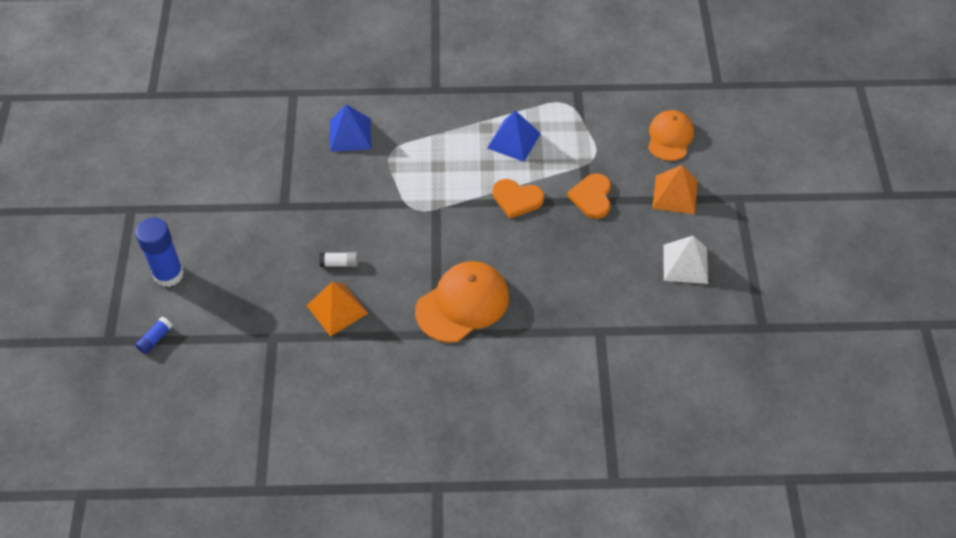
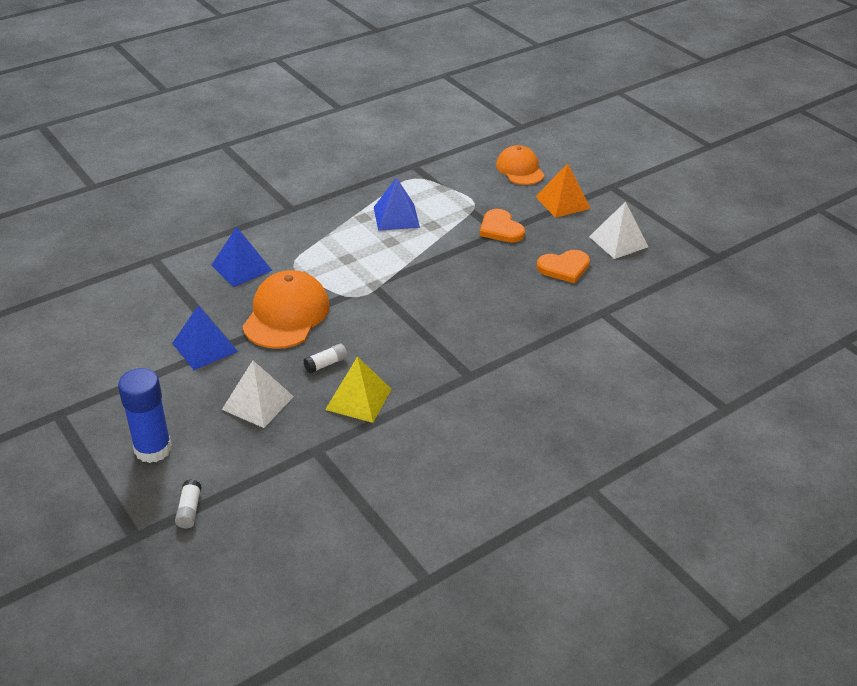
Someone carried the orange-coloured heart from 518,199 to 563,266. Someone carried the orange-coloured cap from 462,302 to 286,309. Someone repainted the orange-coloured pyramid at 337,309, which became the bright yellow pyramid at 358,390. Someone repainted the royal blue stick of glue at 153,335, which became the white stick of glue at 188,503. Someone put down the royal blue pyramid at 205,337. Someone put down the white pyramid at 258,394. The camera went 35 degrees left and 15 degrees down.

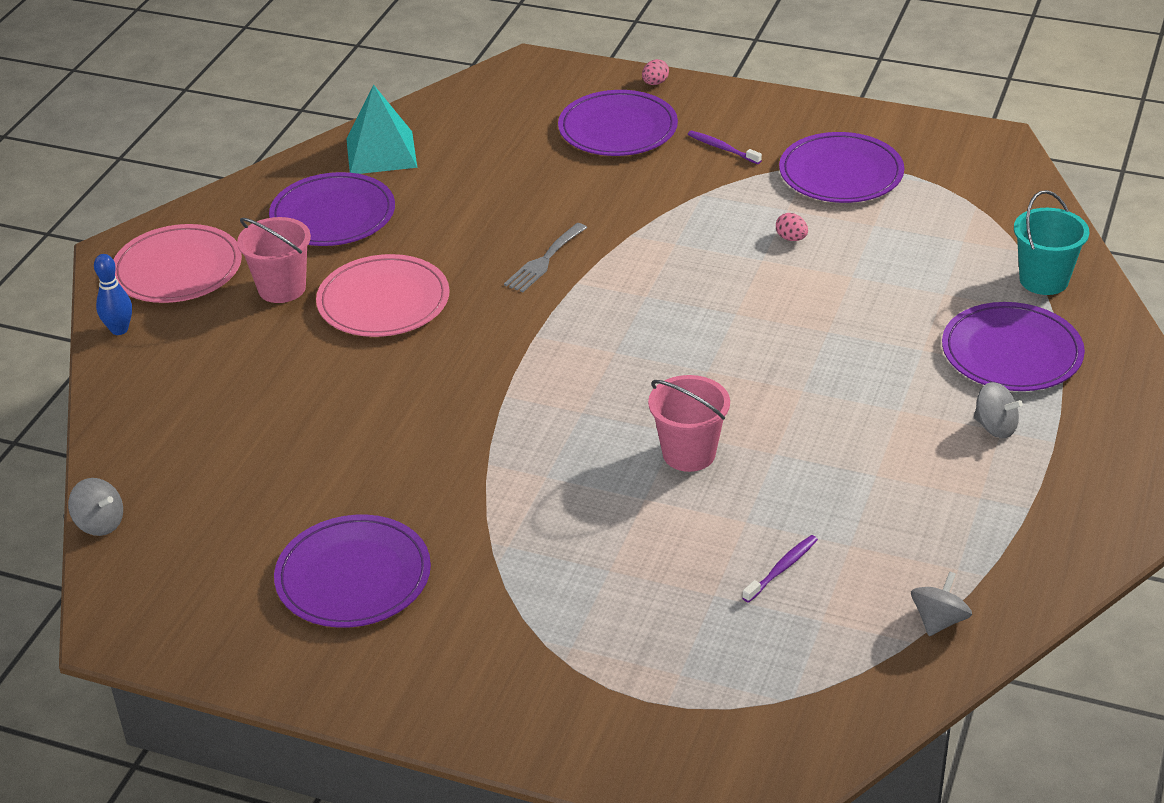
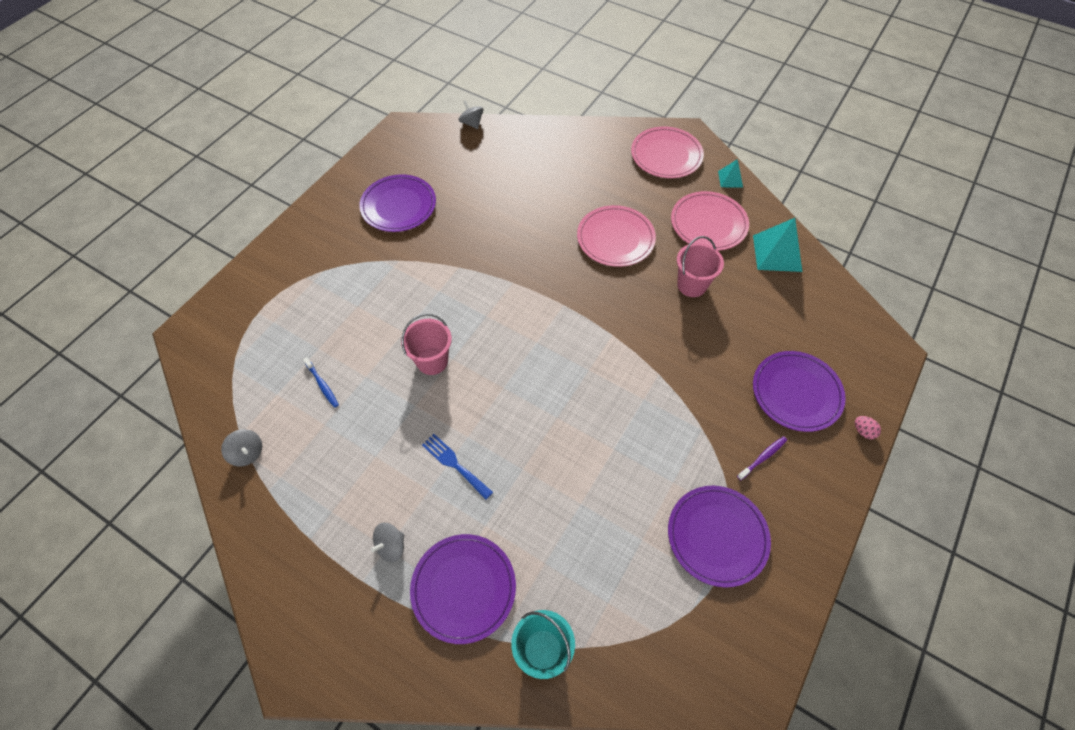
Someone repainted the purple flat dish at 332,209, which became the rose-pink flat dish at 710,221. Someone took away the rose-pink toy egg at 792,227. Someone carried the rose-pink bucket from 274,260 to 700,266. Someone took away the grey fork at 545,257. Someone took away the royal blue tenpin at 113,294. Someone rotated the grey toy top at 95,507 by 105 degrees clockwise. Someone repainted the purple toothbrush at 780,569, which became the royal blue toothbrush at 321,382. Someone put down the aqua pyramid at 730,173. Someone put down the royal blue fork at 457,467. The camera went 100 degrees right and 20 degrees up.

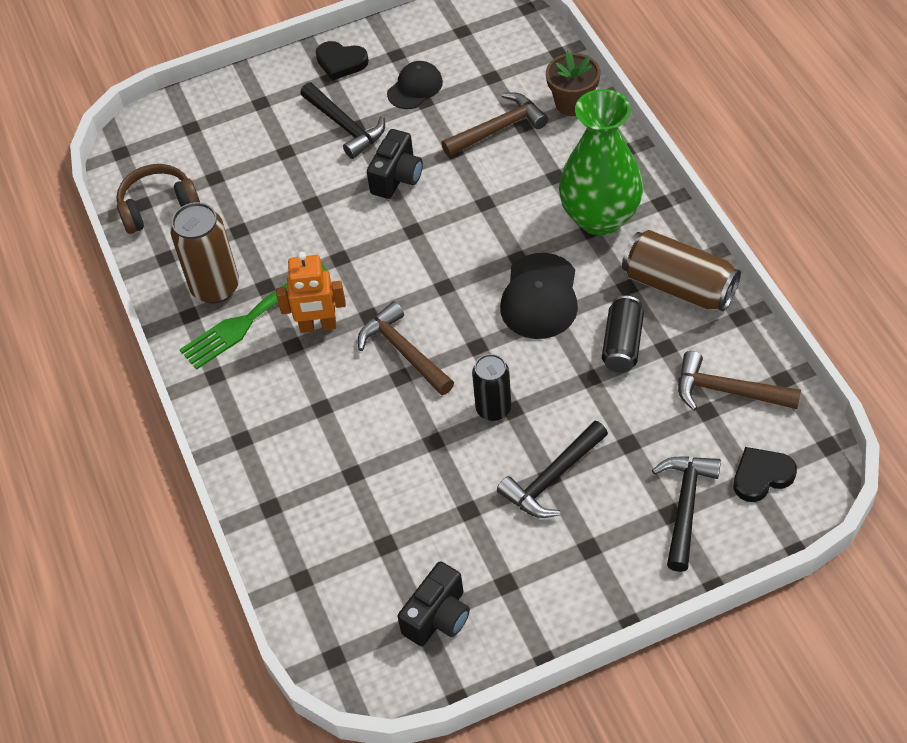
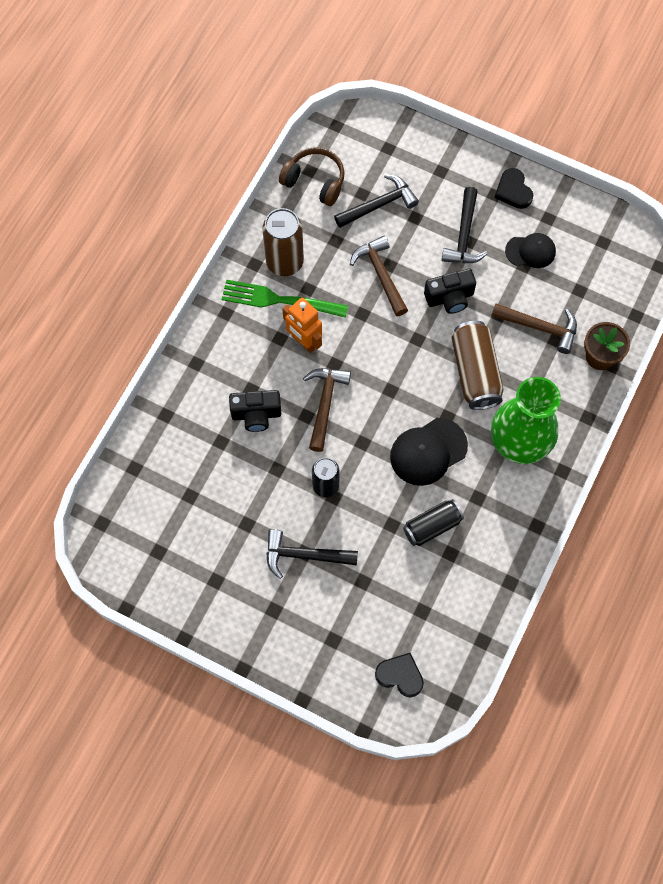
Someone carried the dark brown tin from 681,271 to 478,365. Someone carried the dark brown hammer from 739,381 to 379,275. Someone carried the ebony hammer from 686,514 to 376,201. Someone carried the ebony photo camera from 434,603 to 255,411. The camera went 45 degrees right and 15 degrees up.

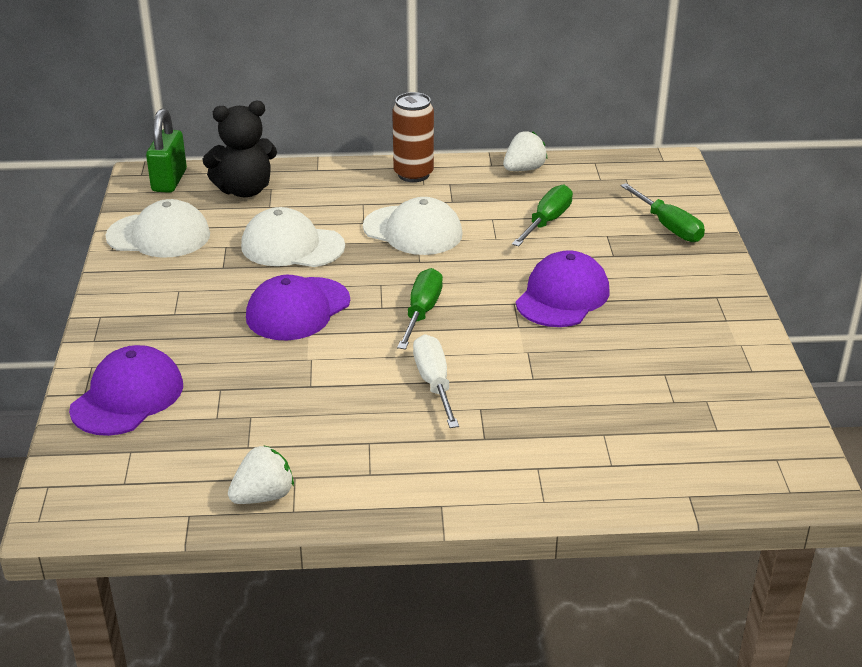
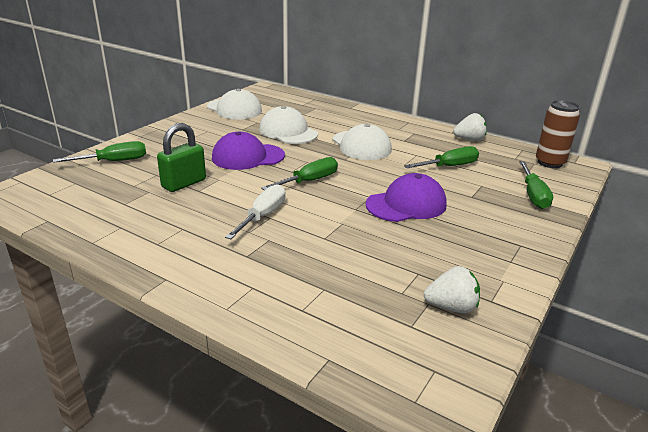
Someone carried the dark brown tin from 413,137 to 558,134. Someone took away the ebony teddy at 239,149. Someone carried the green lock from 166,151 to 181,157. Someone swapped the purple cap at 126,390 for the green hand screwdriver at 99,152. Someone carried the white strawberry from 261,474 to 452,289. The camera went 35 degrees right and 5 degrees down.

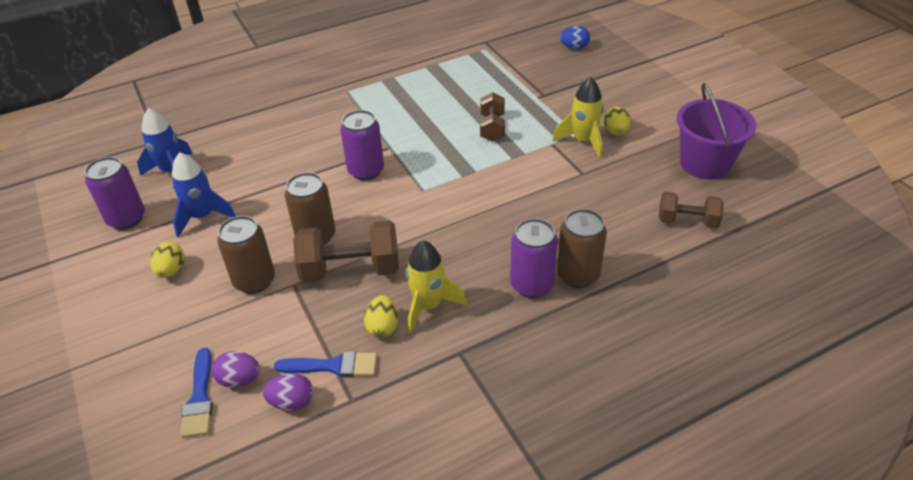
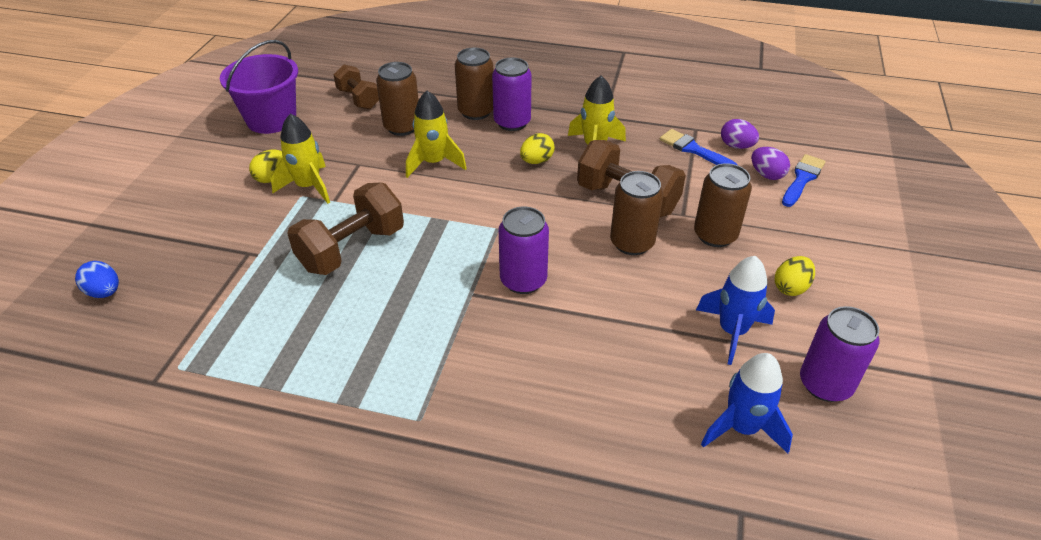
Someone scaled the dark brown free weight at 492,117 by 1.61. Someone carried the bright yellow toy egg from 381,316 to 537,148. Someone put down the dark brown tin at 397,99. Someone put down the bright yellow spaceship at 436,134. The camera went 140 degrees left and 0 degrees up.

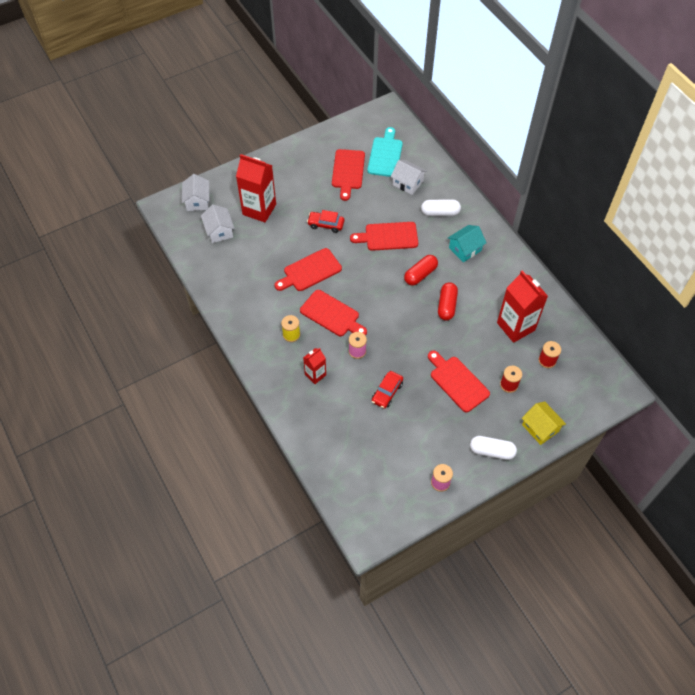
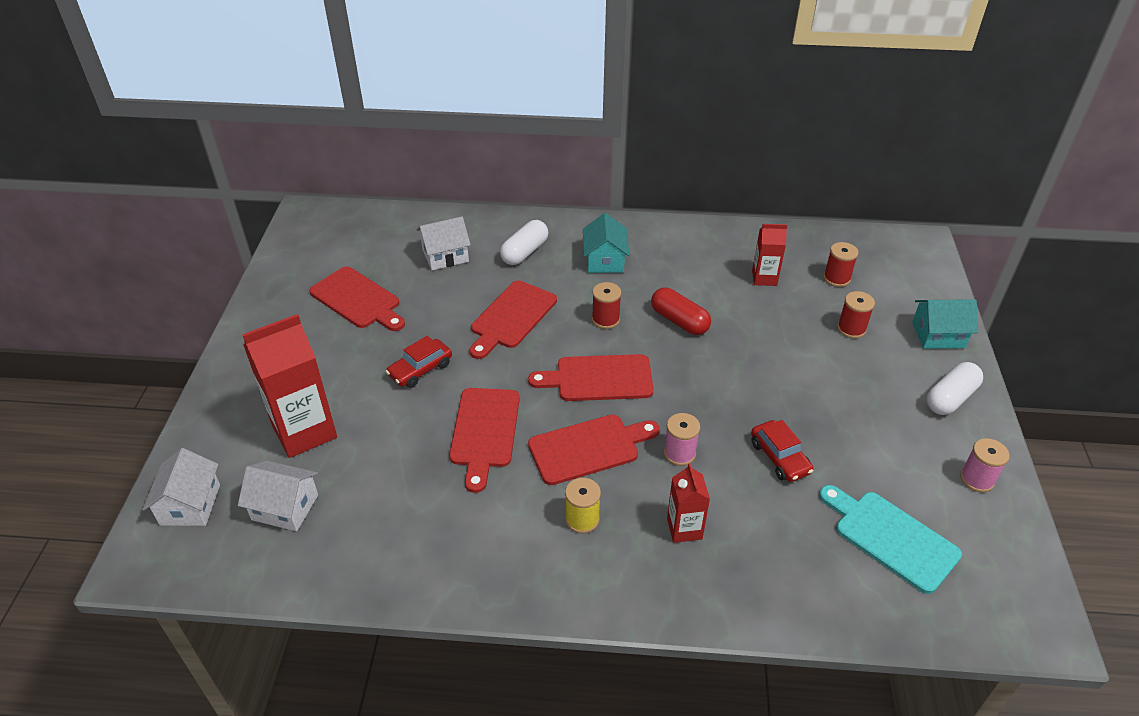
Someone carried the aqua bread board from 385,152 to 890,539. Someone rotated the white toy house at 195,192 by 60 degrees clockwise. Someone swapped the red pill shape at 421,270 for the red bobbin at 606,305. Someone scaled the red juice carton at 522,307 by 0.54. Someone carried the red bread board from 459,381 to 591,377. Someone repainted the bright yellow toy house at 544,423, which became the aqua toy house at 945,324. The camera went 55 degrees left and 15 degrees down.

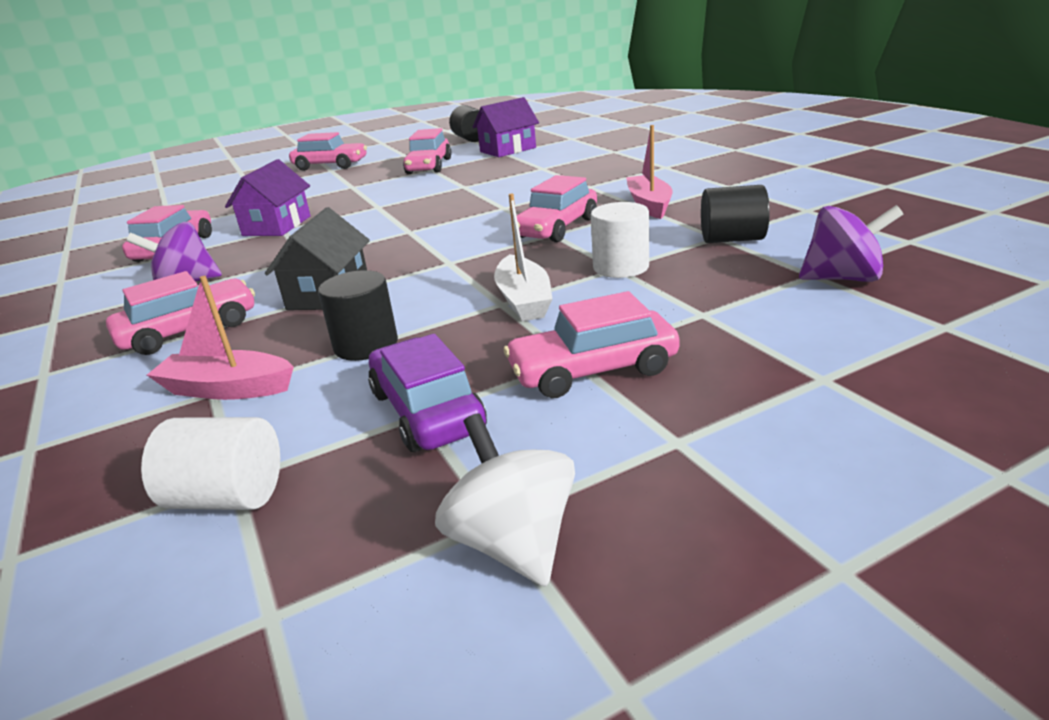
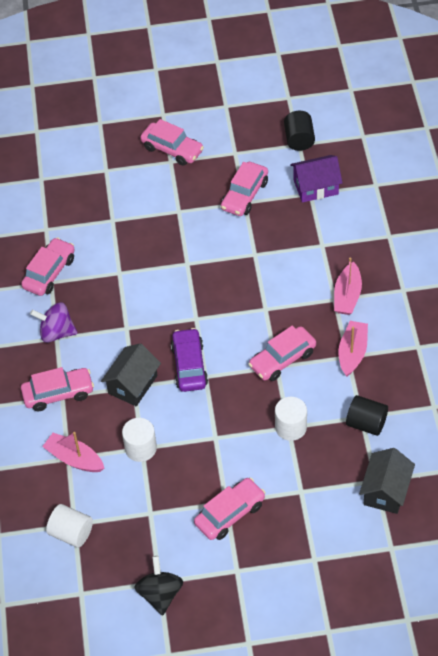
Someone took away the purple toy house at 268,197. Someone took away the white sailboat at 523,257. Someone swapped the purple toy top at 851,243 for the ebony toy house at 387,481. Someone repainted the ebony solid cylinder at 358,315, which became the white solid cylinder at 139,440. Someone rotated the rose-pink toy car at 591,344 by 135 degrees clockwise. Someone carried the purple toy car from 427,393 to 189,360. Someone repainted the white toy top at 505,500, which became the ebony toy top at 158,586. Someone put down the rose-pink sailboat at 348,286. The camera went 20 degrees right and 25 degrees up.

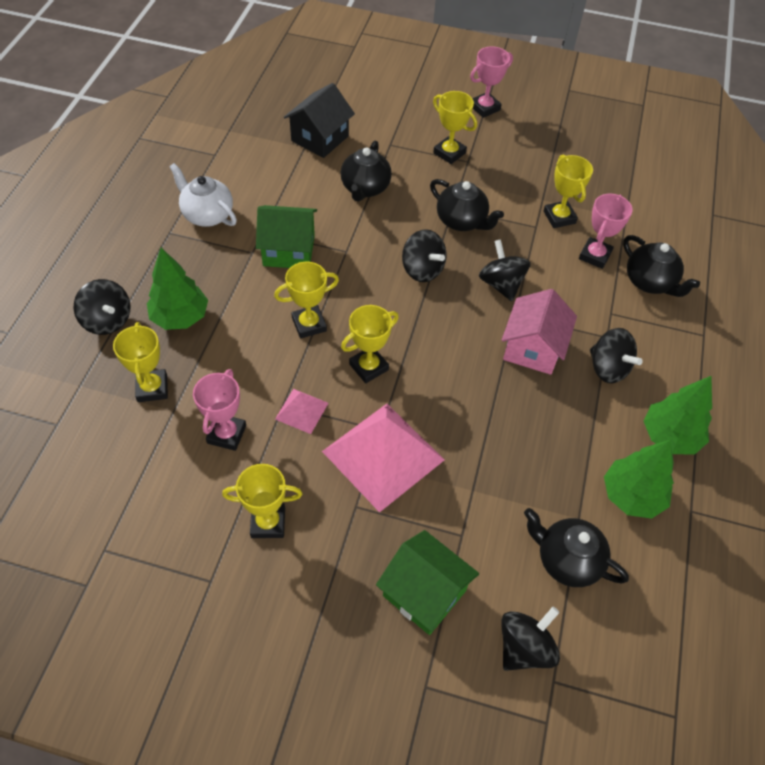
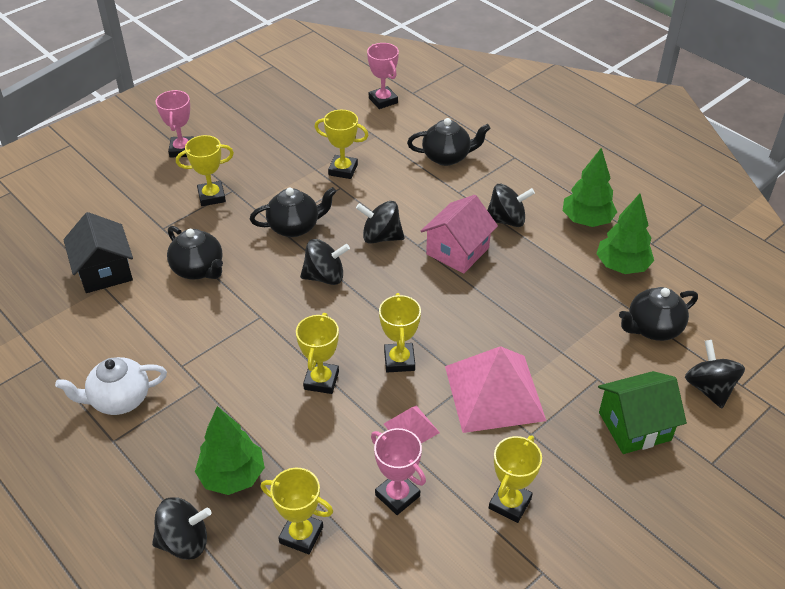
Someone carried the rose-pink trophy from 606,231 to 383,76. Someone took away the green toy house at 286,236. Someone rotated the rose-pink toy house at 539,332 by 75 degrees clockwise. The camera went 55 degrees left and 10 degrees down.

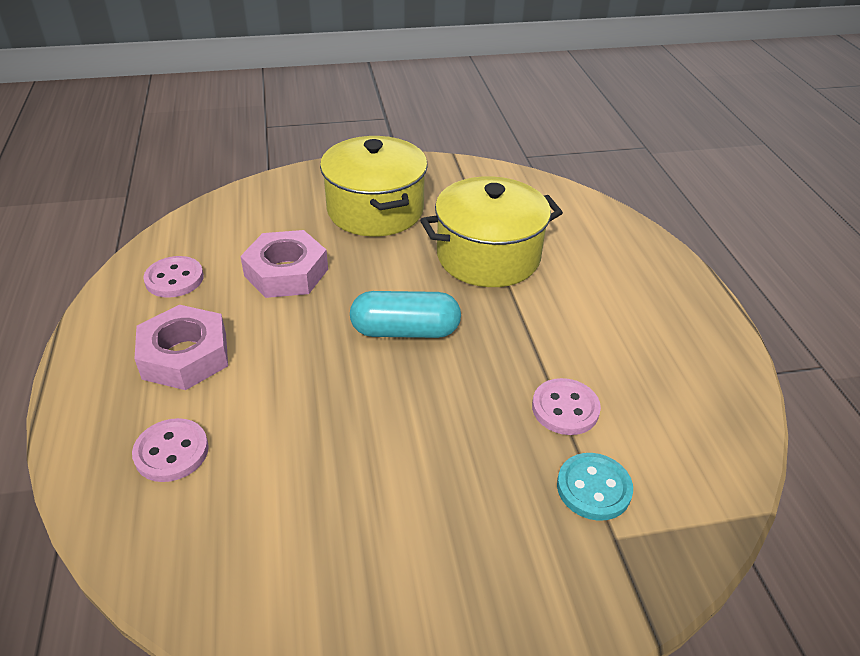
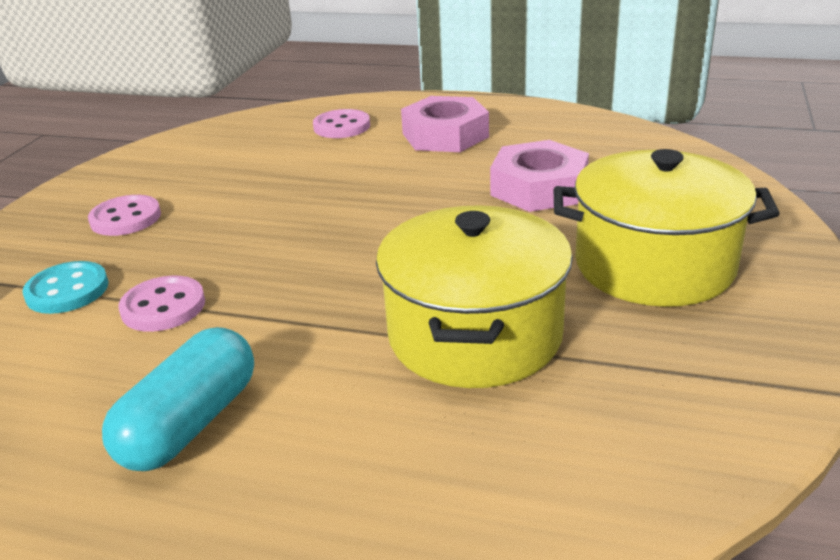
Someone carried the rose-pink shirt button from 173,277 to 124,215. Someone carried the aqua pill shape from 405,314 to 178,399. The camera went 120 degrees right and 10 degrees down.

